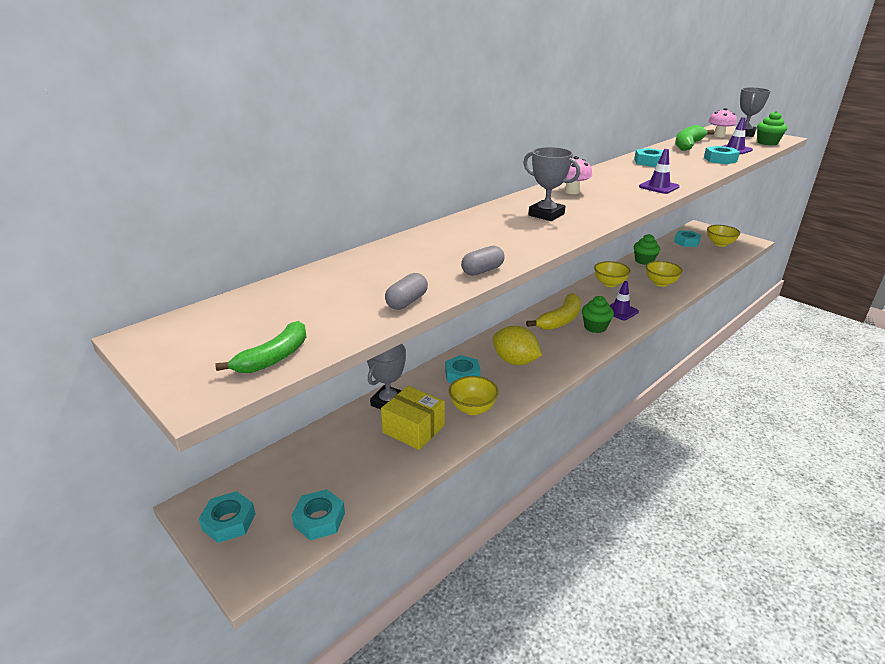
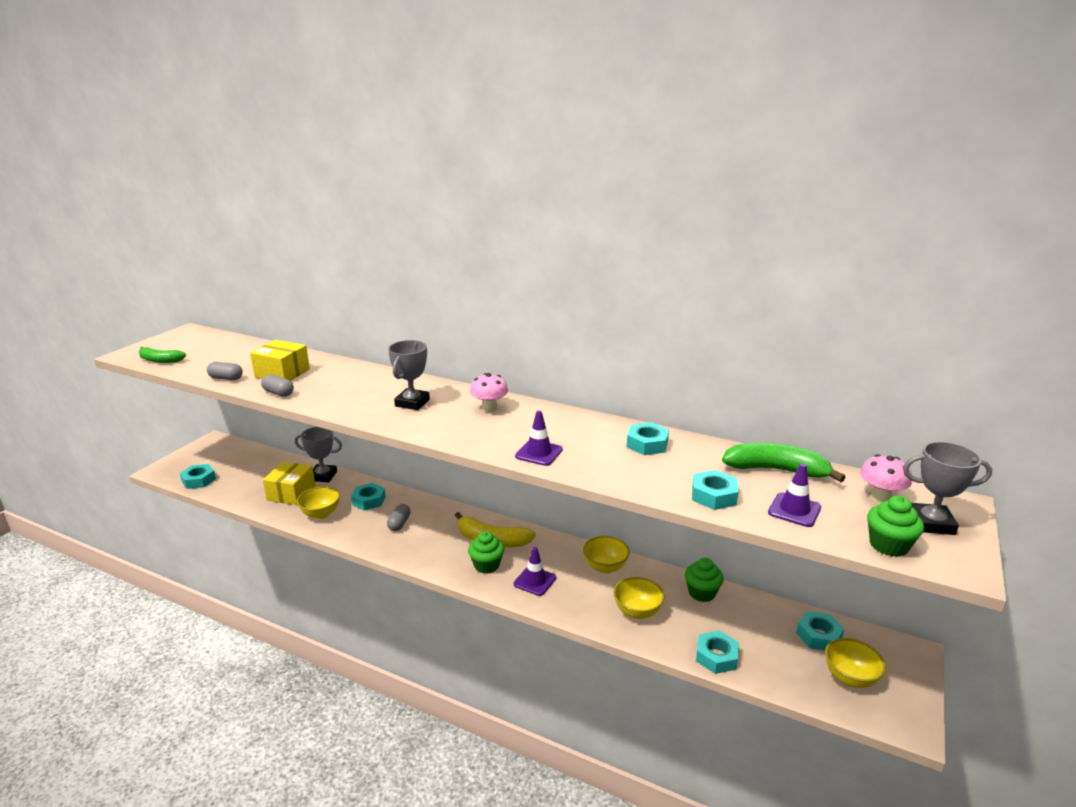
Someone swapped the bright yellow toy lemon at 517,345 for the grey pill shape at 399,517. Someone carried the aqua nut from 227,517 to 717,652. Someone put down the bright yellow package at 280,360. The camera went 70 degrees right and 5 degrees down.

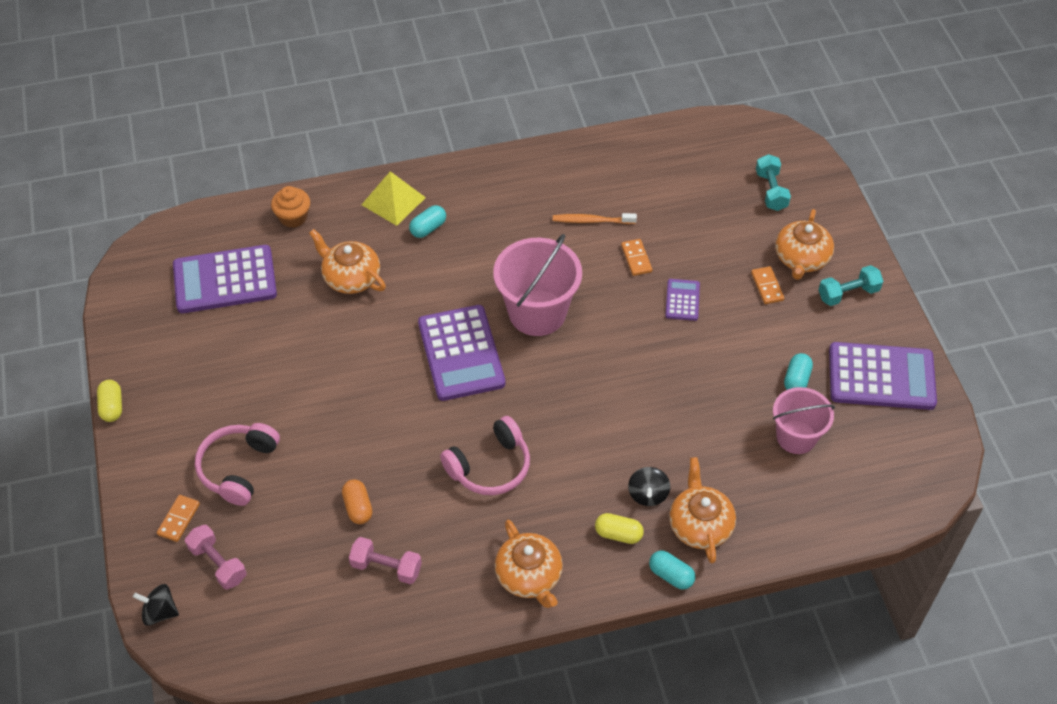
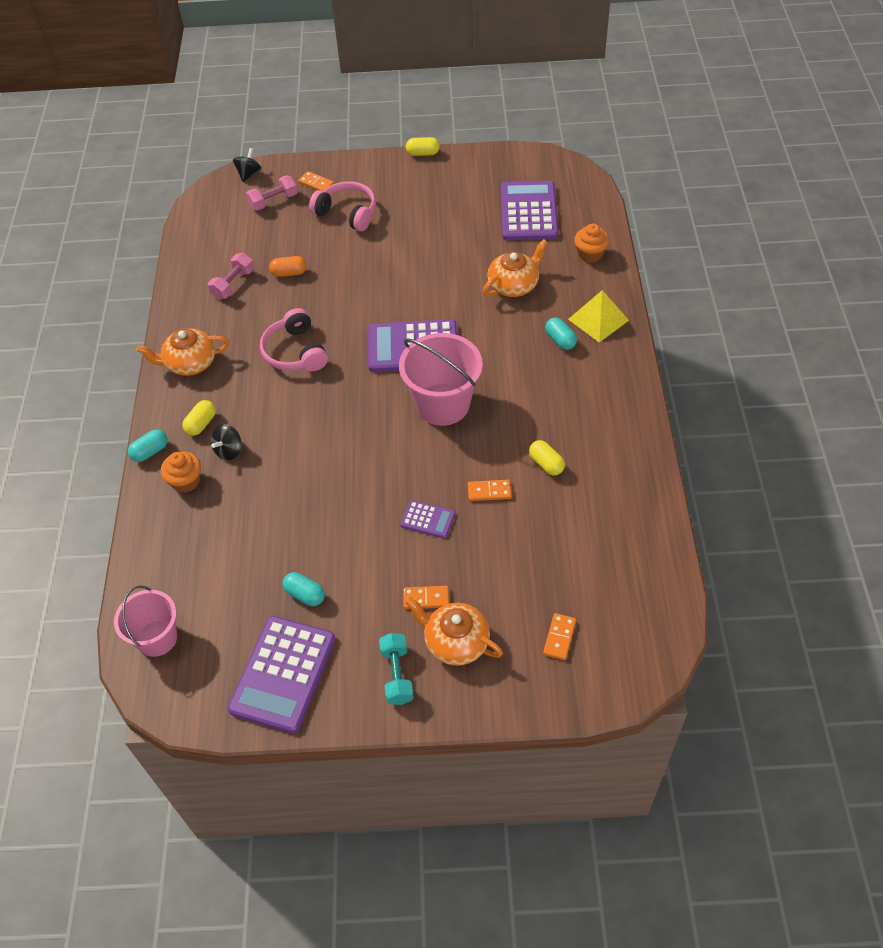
Someone swapped the aqua free weight at 773,182 for the orange-coloured domino at 559,636. Someone swapped the orange-coloured toothbrush at 595,218 for the bright yellow pill shape at 547,457. Someone carried the rose-pink bucket from 804,420 to 145,621. Someone swapped the orange-coloured china teapot at 702,510 for the orange-coloured muffin at 181,472. Someone rotated the ebony toy top at 649,486 by 75 degrees counterclockwise. The camera went 105 degrees right and 0 degrees up.

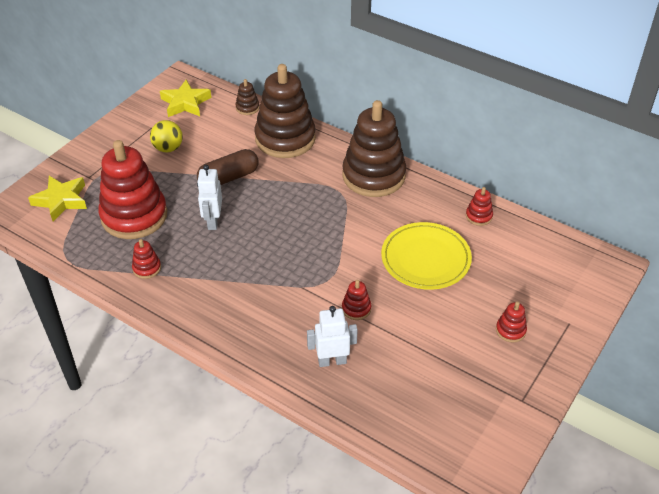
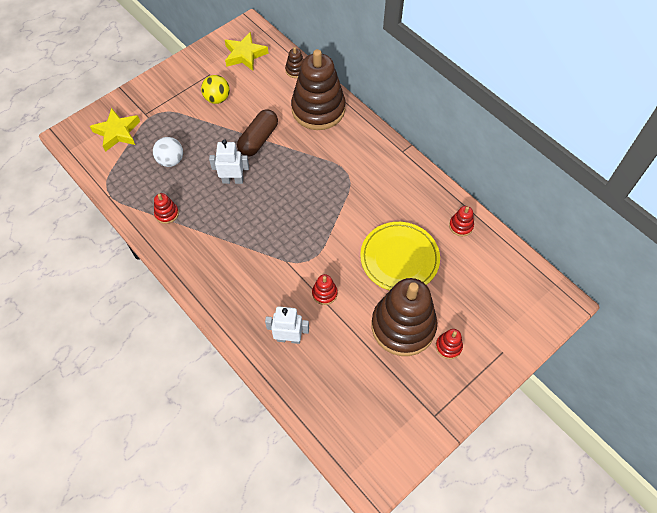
Someone carried the dark brown ring stacker from 374,148 to 404,317. Someone swapped the red ring stacker at 132,189 for the white sphere at 168,152. Someone rotated the dark brown pill shape at 228,167 by 45 degrees counterclockwise. Someone rotated the white toy robot at 209,197 by 75 degrees clockwise. The camera went 15 degrees right and 15 degrees up.

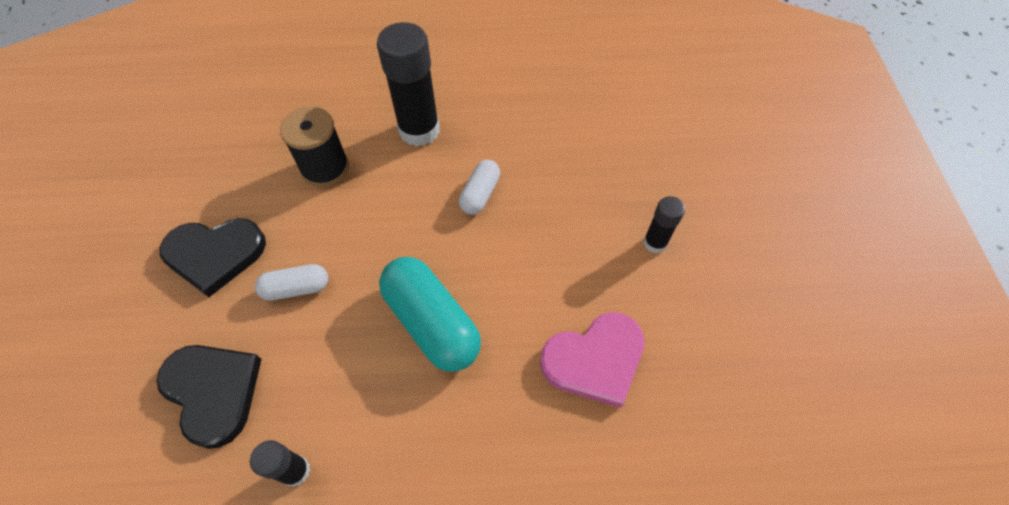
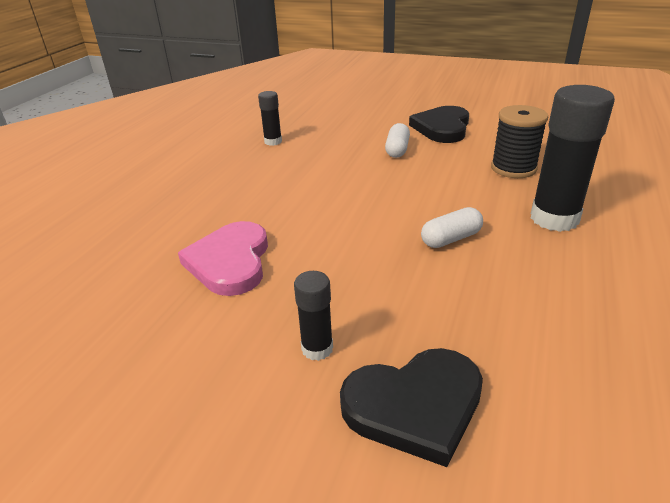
Someone rotated the white pill shape at 479,187 by 75 degrees counterclockwise. Someone took away the aqua pill shape at 430,314. Someone carried the ebony heart from 209,397 to 411,407. The camera went 115 degrees right and 25 degrees down.

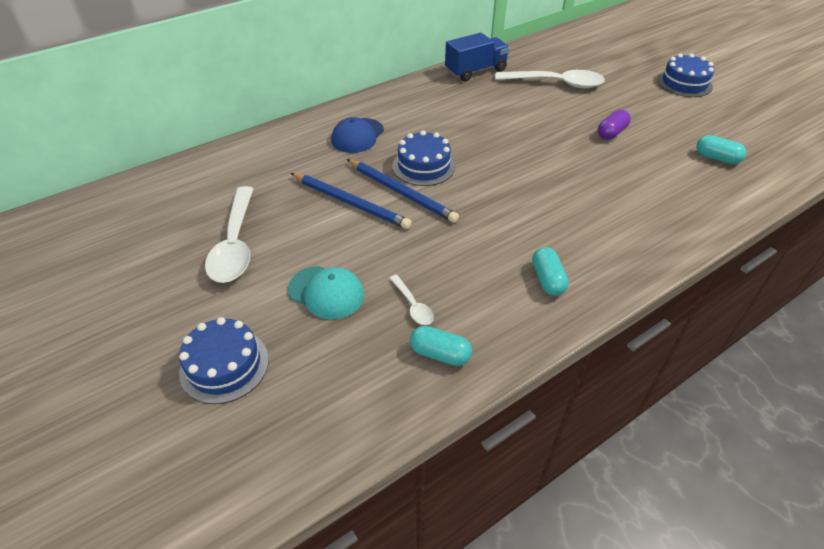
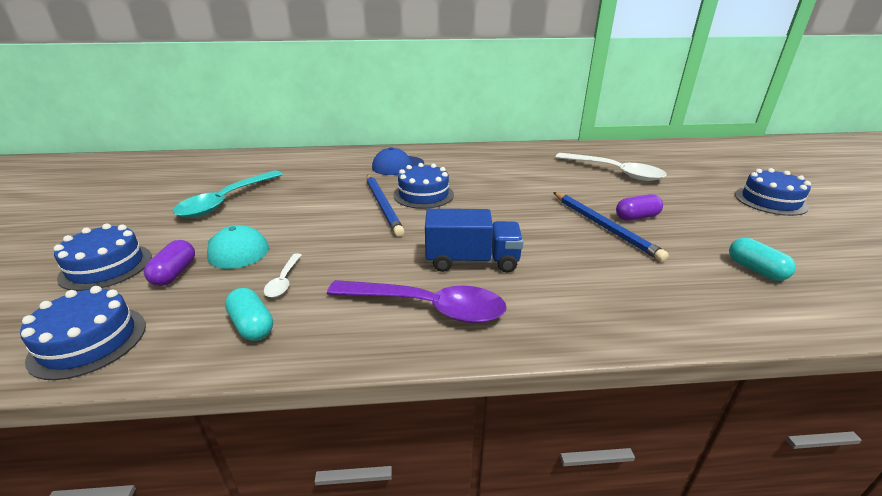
Someone carried the royal blue truck from 477,57 to 474,241. Someone carried the royal blue wooden pencil from 351,201 to 611,227. Someone repainted the white tablespoon at 229,234, which became the aqua tablespoon at 228,194. Someone swapped the aqua pill shape at 550,271 for the purple tablespoon at 417,301. Someone put down the purple pill shape at 169,263. Someone put down the royal blue gateau at 83,333. The camera went 30 degrees right and 15 degrees down.

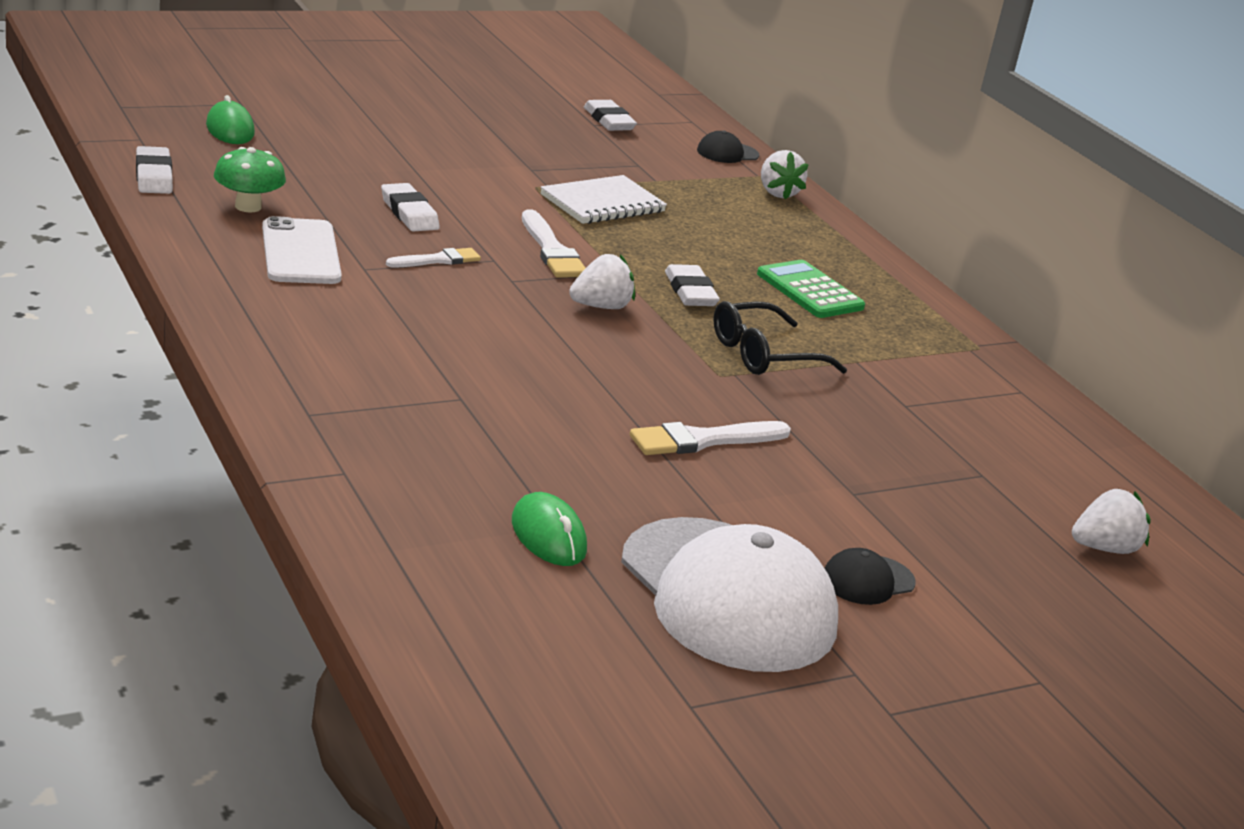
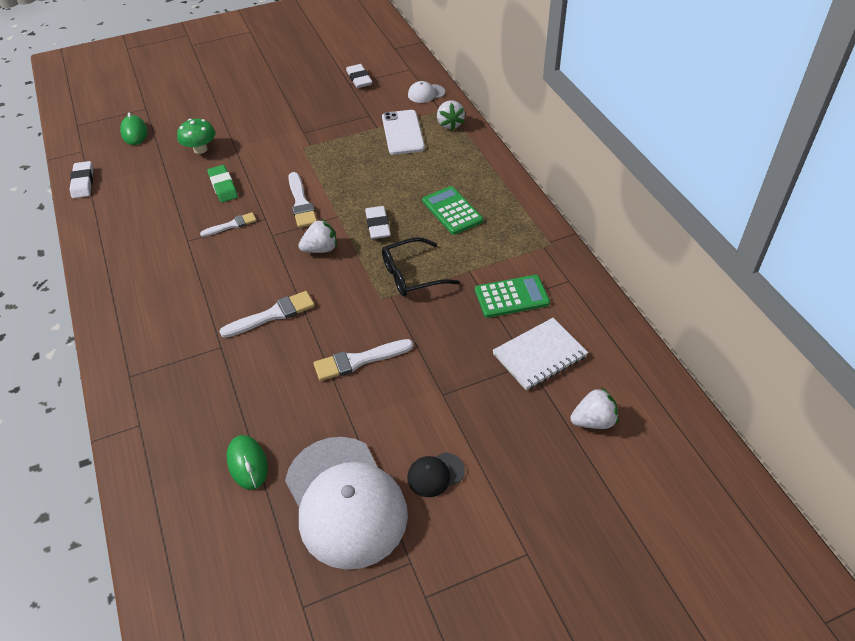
Someone repainted the ebony cap at 728,147, which became the white cap at 426,92. Someone carried the green toadstool from 250,180 to 196,136. Someone carried the white notepad from 604,199 to 540,354. Someone repainted the white pencil eraser at 410,207, which became the green pencil eraser at 222,183. Someone carried the white mobile phone from 302,250 to 403,132. Someone put down the green adding machine at 512,296. Someone put down the white brush at 267,314. The camera went 10 degrees right and 20 degrees up.

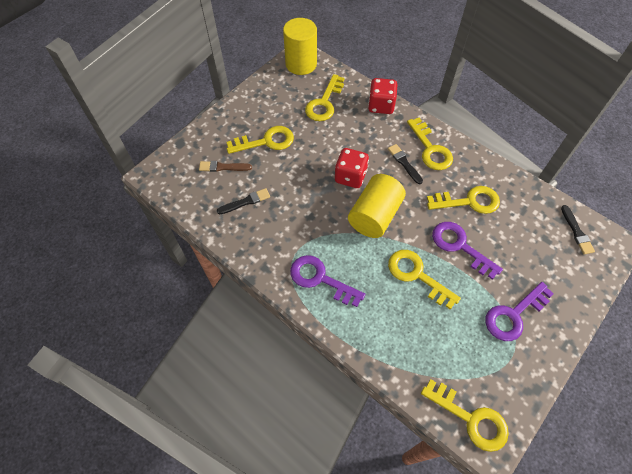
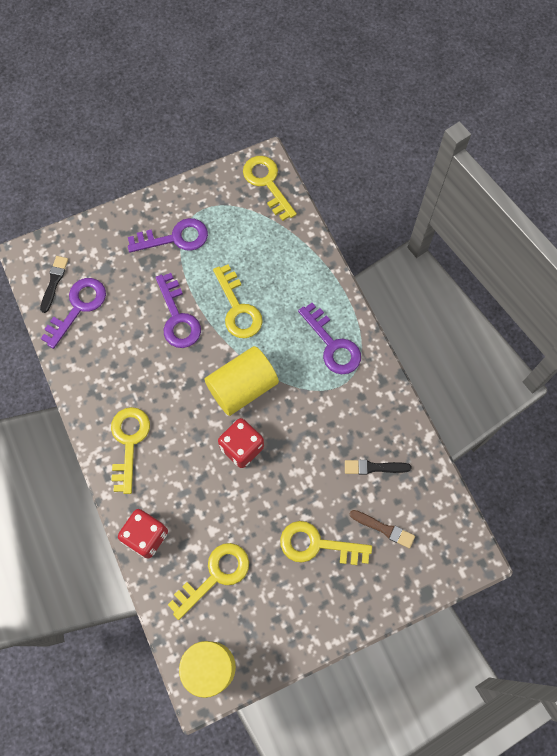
Someone took away the ebony brush at 405,164. Someone took away the bright yellow door key at 463,200. Someone put down the purple door key at 73,313. The camera went 155 degrees left and 10 degrees up.

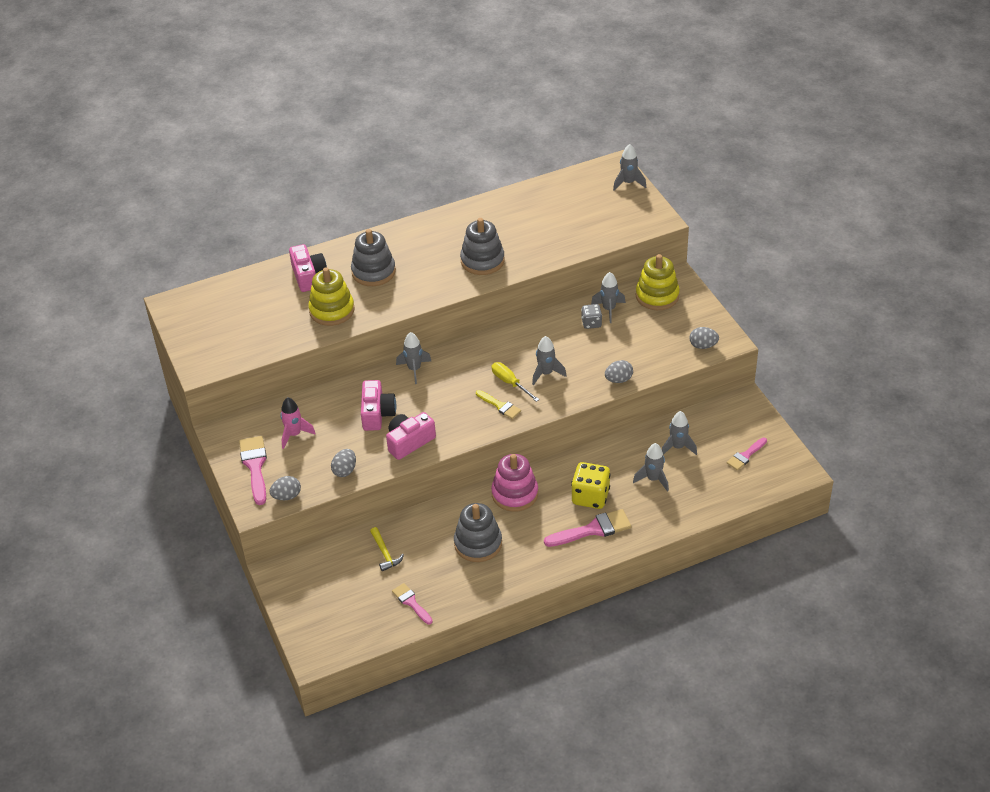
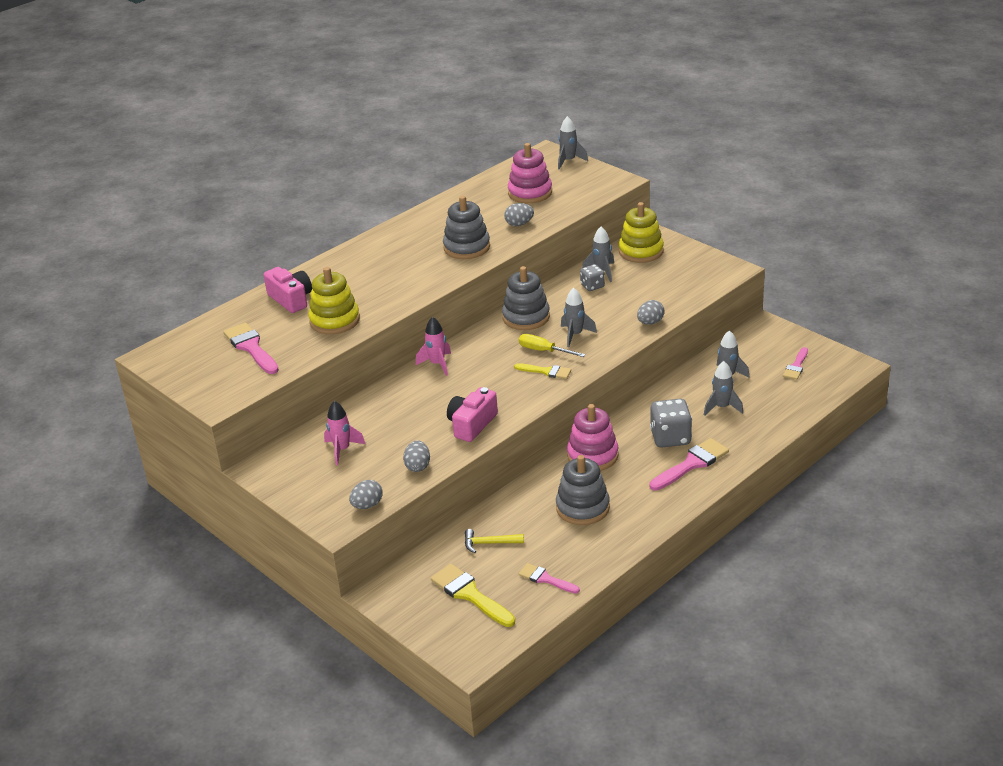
Someone carried the grey ring stacker from 373,257 to 526,298. Someone carried the grey toy egg from 704,338 to 519,214. Someone repainted the grey spaceship at 413,358, which became the rose-pink spaceship at 433,346. Someone took away the rose-pink photo camera at 378,405. Someone carried the rose-pink brush from 253,470 to 251,348. Someone repainted the bright yellow dice at 591,485, which became the grey dice at 671,423. Someone rotated the bright yellow hammer at 387,549 by 135 degrees clockwise. Someone put down the rose-pink ring stacker at 530,173. Someone put down the bright yellow brush at 473,595. The camera went 20 degrees left and 10 degrees down.

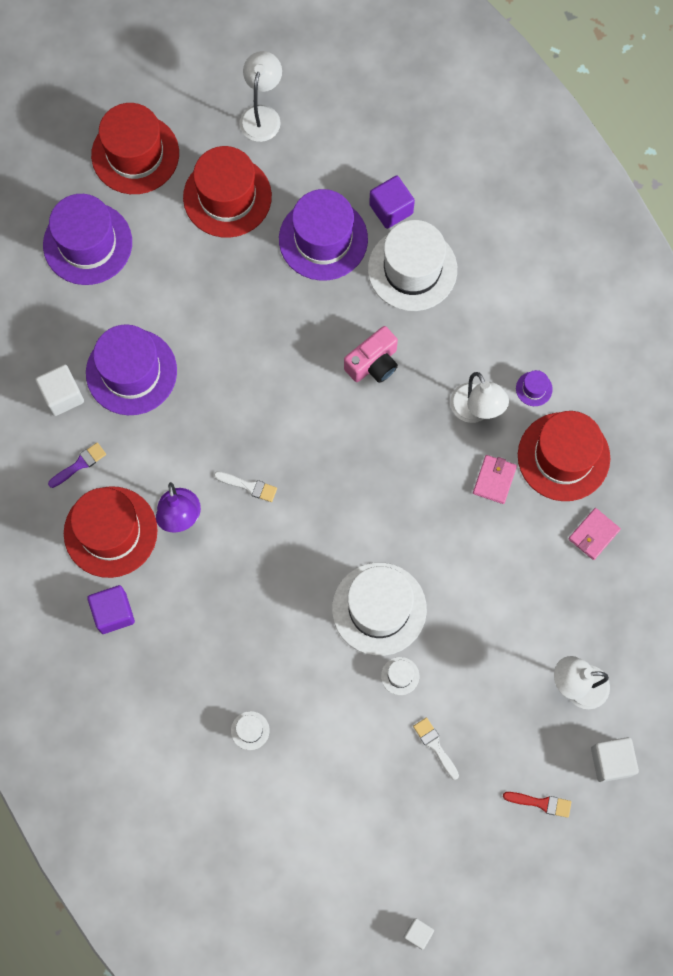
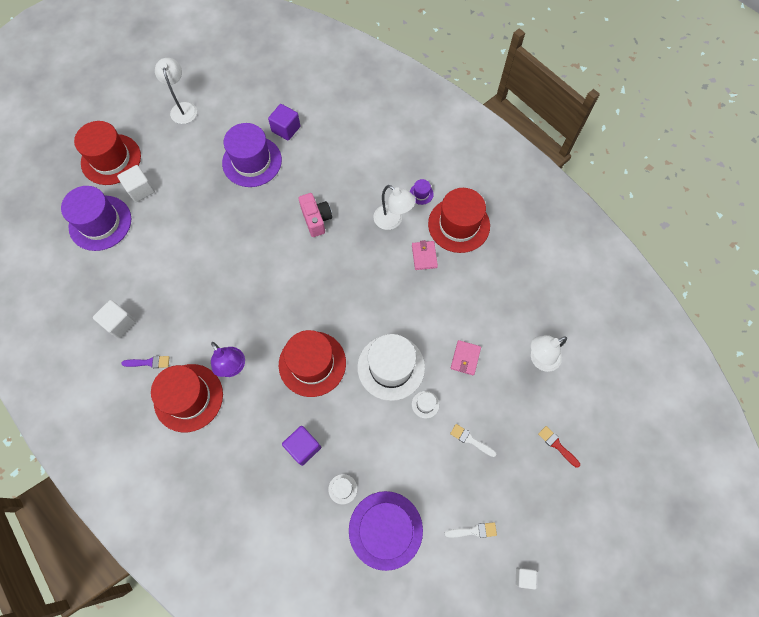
Someone carried the red hat from 227,192 to 312,363. Someone took away the white hat at 412,265. Someone carried the purple hat from 131,369 to 386,531. Someone rotated the rose-pink photo camera at 371,354 by 45 degrees counterclockwise. Someone rotated the purple brush at 77,465 by 60 degrees clockwise. Someone carried the white brush from 245,486 to 471,530. Someone carried the rose-pink wallet from 594,534 to 466,357. Someone carried the purple cube from 111,609 to 301,446. Someone carried the white cube from 615,759 to 136,183. Someone rotated the red brush at 537,805 by 120 degrees counterclockwise. The camera went 25 degrees left and 5 degrees down.

